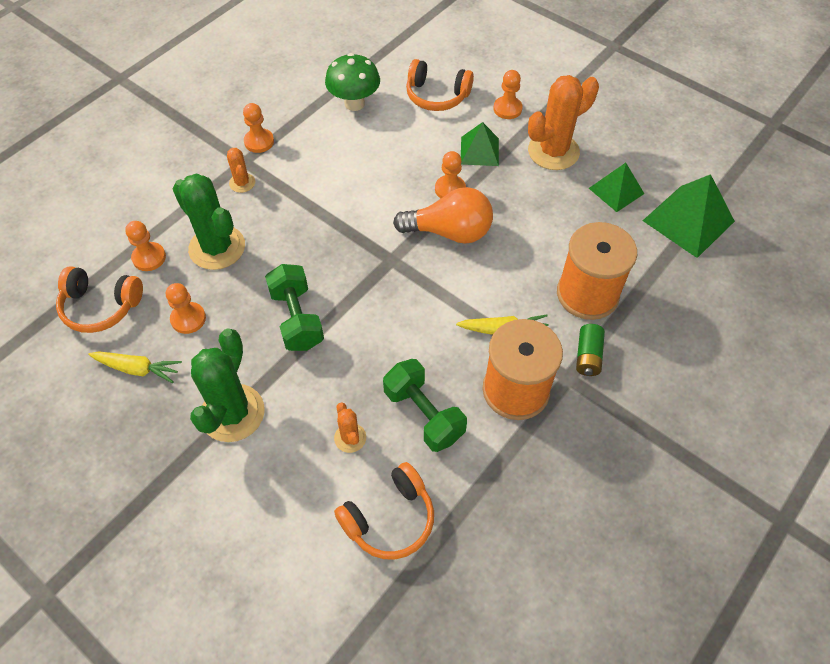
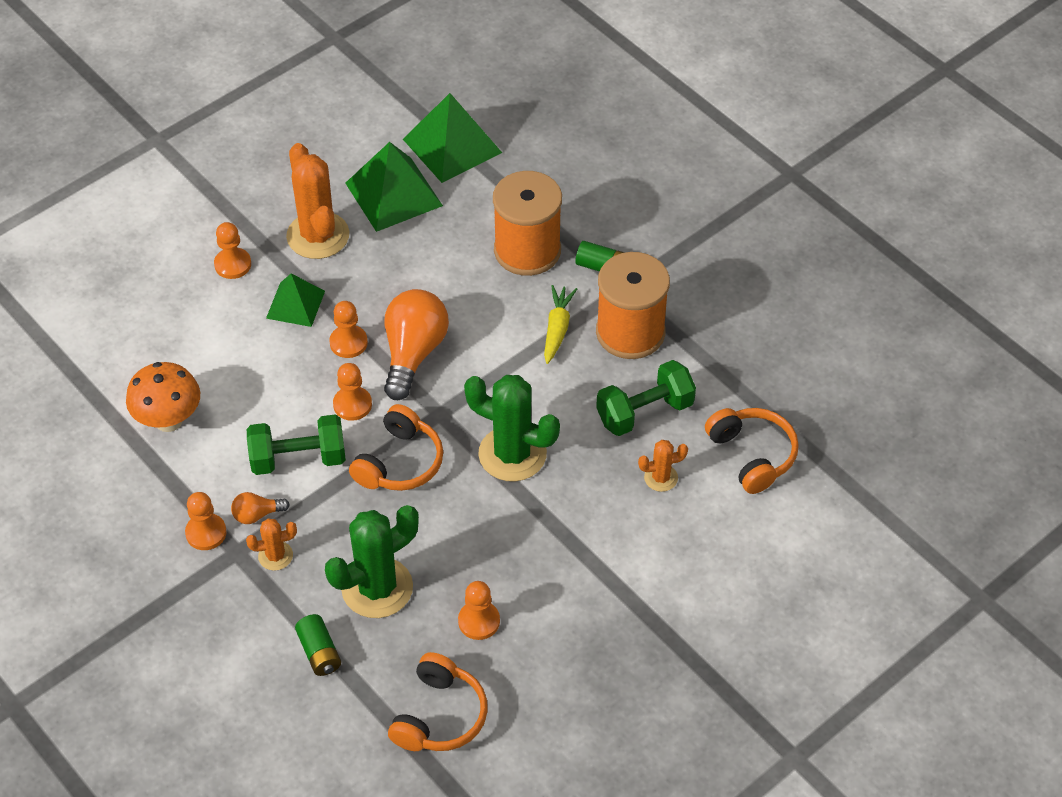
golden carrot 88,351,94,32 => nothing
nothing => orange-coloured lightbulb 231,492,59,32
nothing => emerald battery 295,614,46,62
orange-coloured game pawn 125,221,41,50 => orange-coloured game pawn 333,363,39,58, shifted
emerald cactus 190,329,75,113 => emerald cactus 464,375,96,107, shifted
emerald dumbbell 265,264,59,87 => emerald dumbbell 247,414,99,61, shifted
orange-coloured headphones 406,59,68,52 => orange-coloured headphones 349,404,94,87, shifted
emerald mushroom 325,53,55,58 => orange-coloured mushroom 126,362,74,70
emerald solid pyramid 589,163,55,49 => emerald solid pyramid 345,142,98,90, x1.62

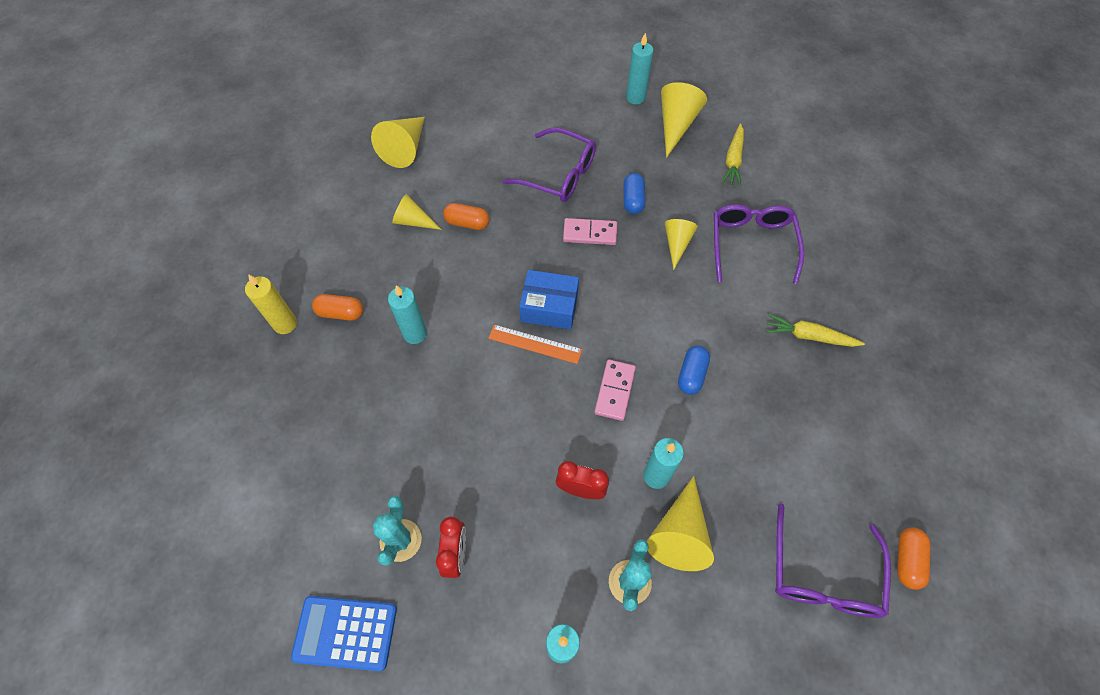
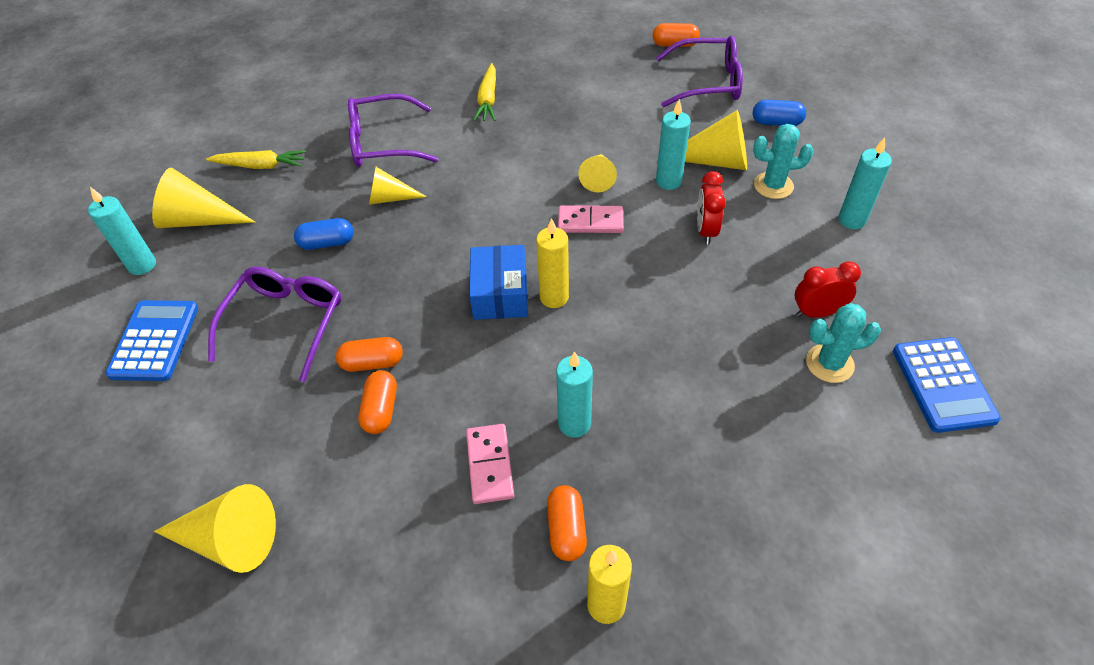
nothing => cobalt calculator 105,300,93,81
nothing => orange-coloured pill shape 336,337,67,35
golden cone 392,194,50,36 => golden cone 578,154,39,38, shifted
rose-pink domino tile 563,218,54,27 => rose-pink domino tile 466,424,48,80, shifted
cobalt pill shape 678,346,32,49 => cobalt pill shape 753,100,53,26, shifted
orange-coloured ruler 488,324,94,40 => golden pillar candle 536,218,33,90

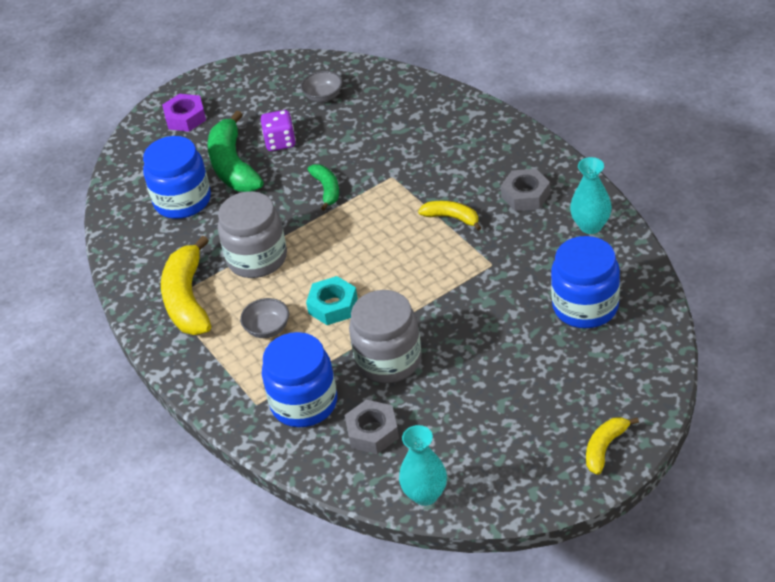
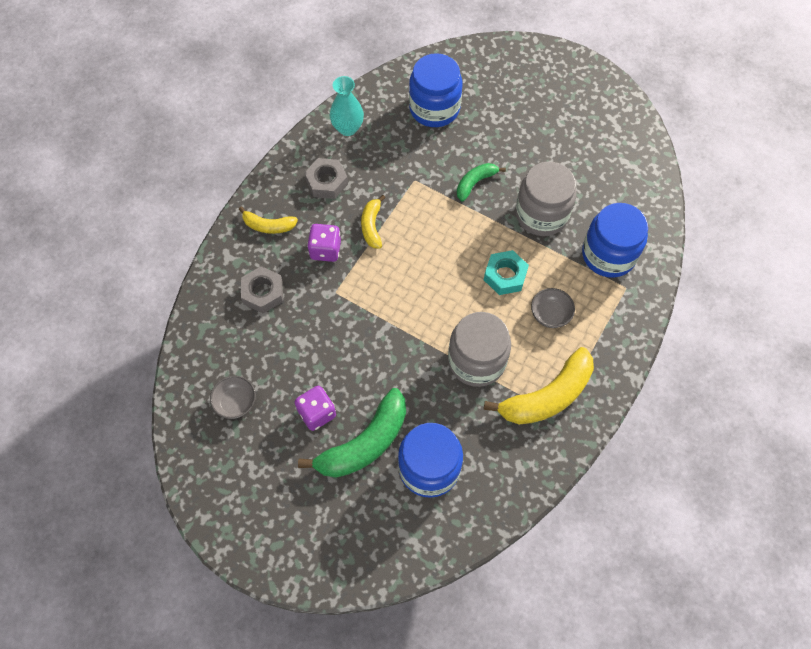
purple hex nut 162,94,44,38 => nothing
teal flower vase 399,425,48,81 => nothing
nothing => purple game die 307,224,34,38
emerald banana 308,164,31,47 => emerald banana 457,163,49,38, shifted
ash-grey hex nut 345,400,54,54 => ash-grey hex nut 241,266,42,47, shifted
golden banana 586,417,53,58 => golden banana 239,206,59,28, shifted

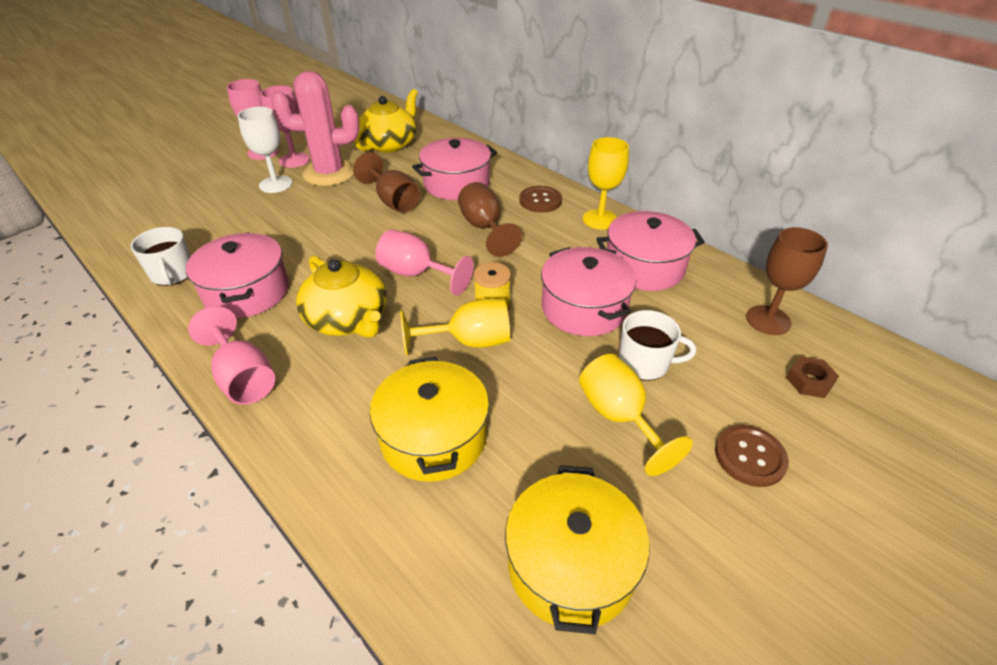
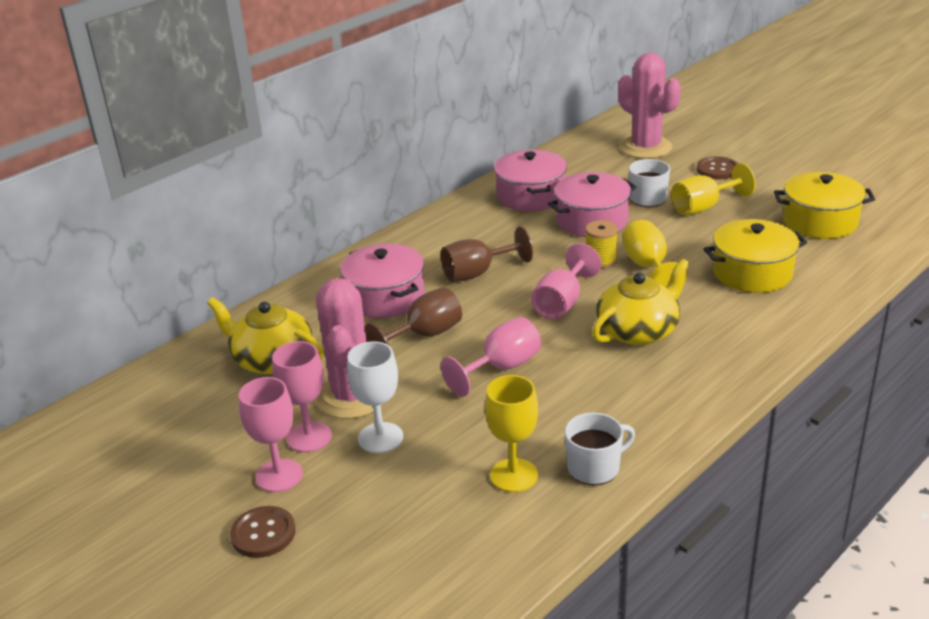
rose-pink cooking pot 186,232,103,86 => nothing
dark brown chalice 746,227,82,108 => nothing
rose-pink chalice 188,306,87,99 => rose-pink chalice 441,317,100,80, shifted
dark brown shirt button 519,186,43,27 => dark brown shirt button 230,506,66,52, shifted
golden chalice 583,137,46,93 => golden chalice 485,375,53,117, shifted
dark brown hex nut 786,356,53,42 => rose-pink cactus 618,53,63,106

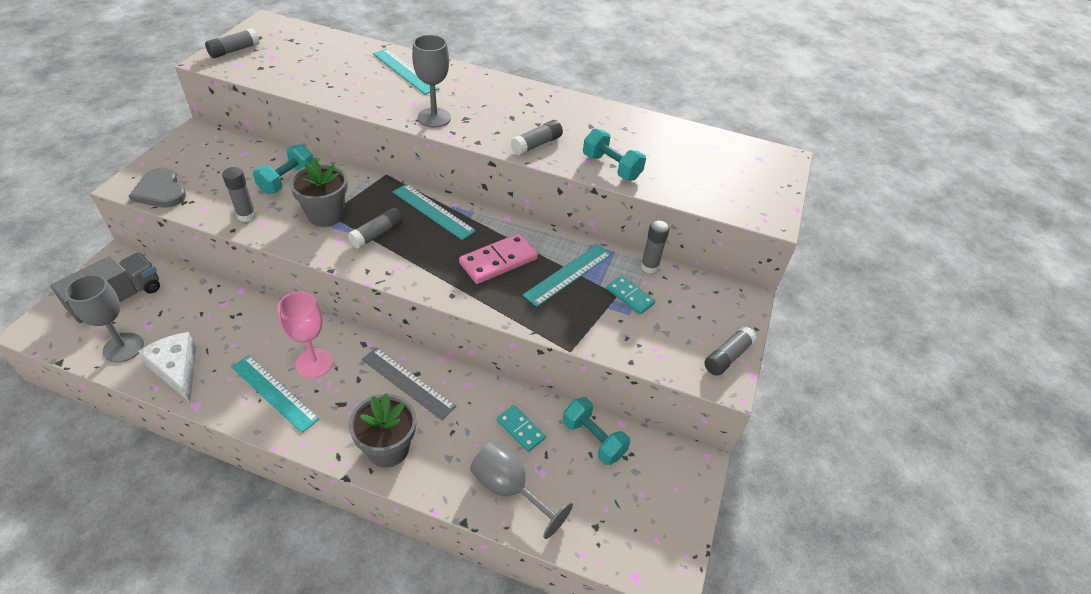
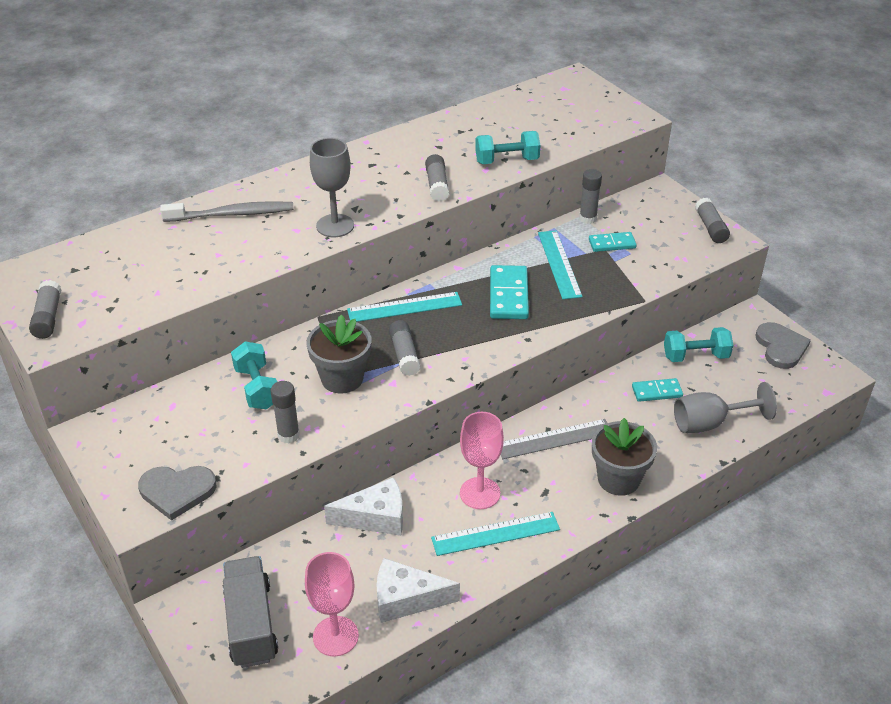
nothing => pure white piece of cheese 324,477,79,59
nothing => ash-grey heart 755,322,56,47
teal ruler 373,49,66,46 => ash-grey dental brush 160,201,134,21
ash-grey chalice 65,274,79,89 => rose-pink chalice 305,552,54,105
rose-pink domino tile 459,233,79,51 => teal domino tile 490,265,39,54

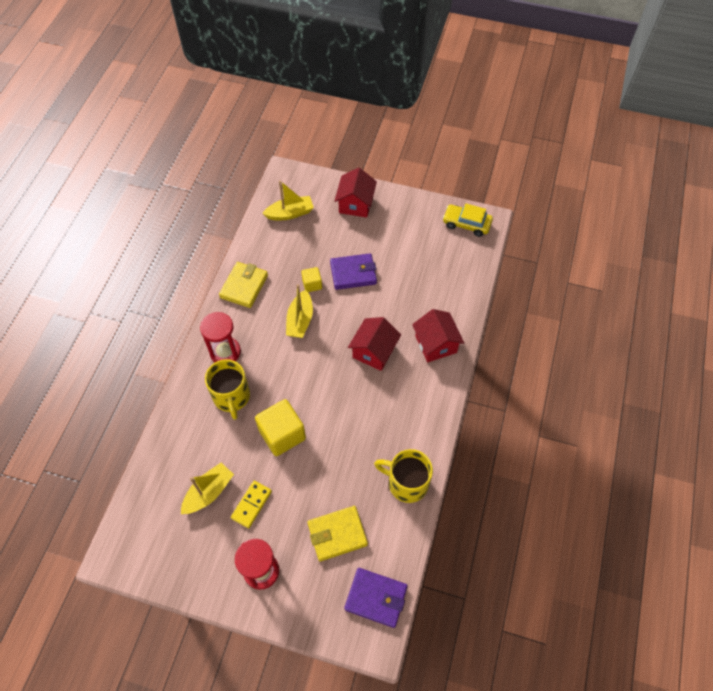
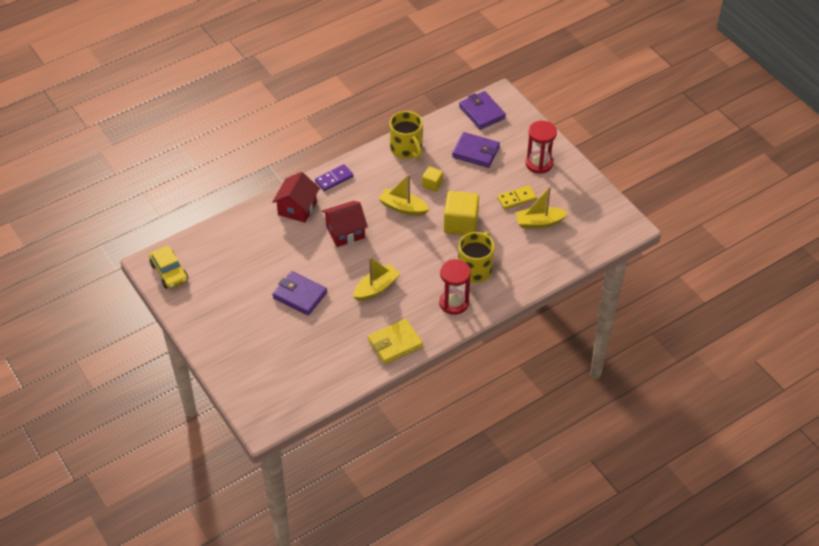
scarlet cottage 335,168,42,50 => nothing
nothing => purple domino tile 315,164,38,27
golden toy boat 262,180,52,40 => golden toy boat 379,174,50,42, shifted
golden solid cube 301,267,21,25 => golden solid cube 422,166,21,26, shifted
golden card wallet 308,506,60,55 => purple card wallet 452,132,48,36

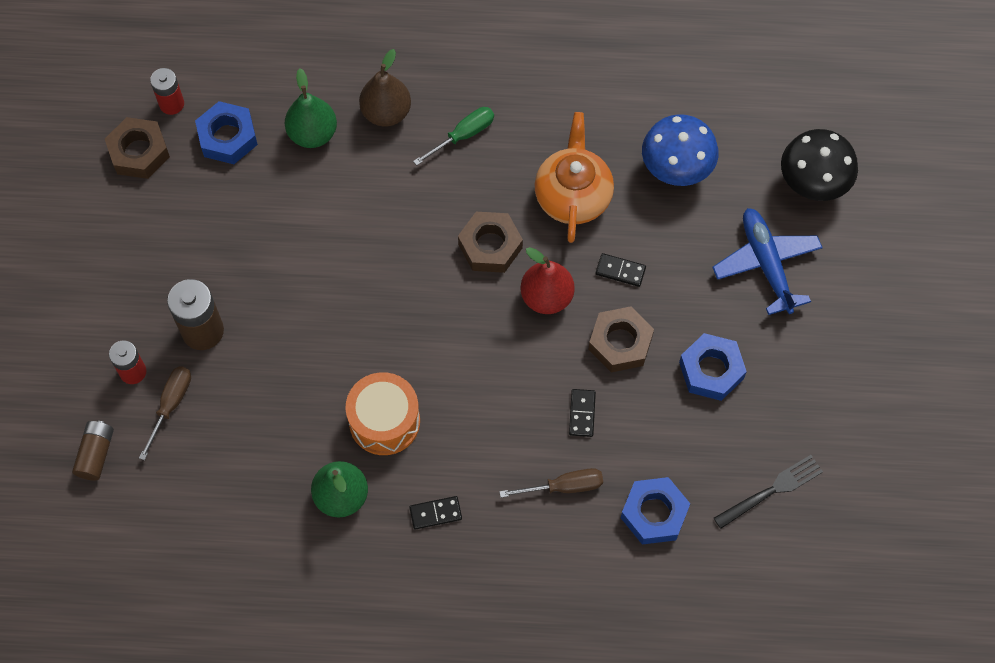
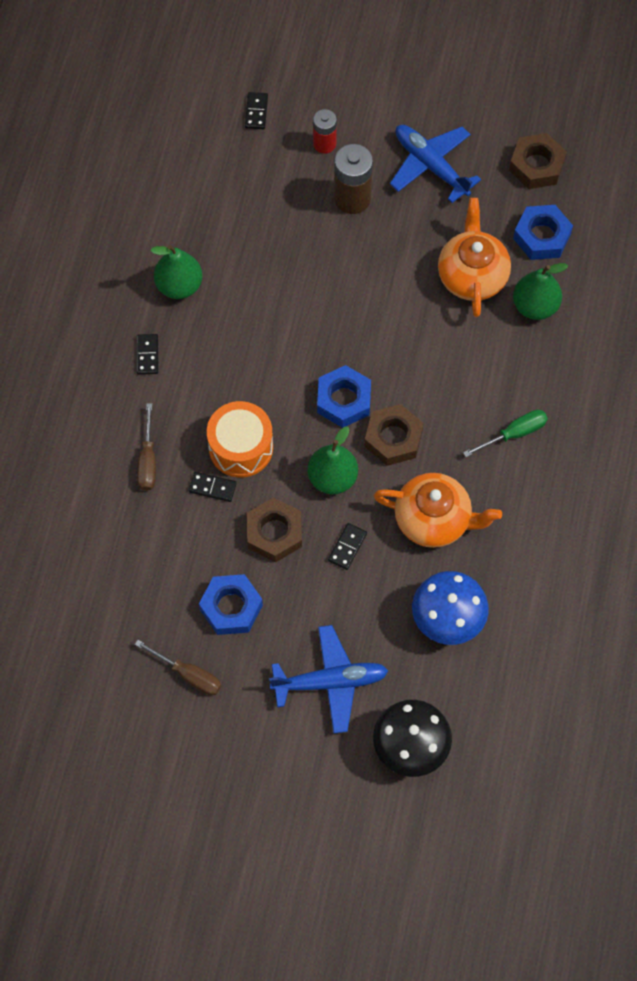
scarlet battery 150,68,34,47 => nothing
dark brown toy pear 359,49,52,77 => nothing
ebony table fork 714,455,109,74 => nothing
nothing => cobalt plane 390,125,91,78
nothing => orange-coloured china teapot 438,198,73,119
dark brown flat screwdriver 139,366,52,95 => dark brown flat screwdriver 135,640,86,56, shifted
orange-coloured drum 346,372,74,83 => orange-coloured drum 207,401,66,76, shifted
cobalt hex nut 621,477,69,68 => cobalt hex nut 317,365,54,63, shifted
dark brown battery 72,421,42,60 => ebony domino tile 245,92,23,37
scarlet toy pear 520,247,55,67 => emerald toy pear 308,426,50,69
emerald flat screwdriver 413,107,81,59 => emerald flat screwdriver 463,410,85,47, 90 degrees counterclockwise

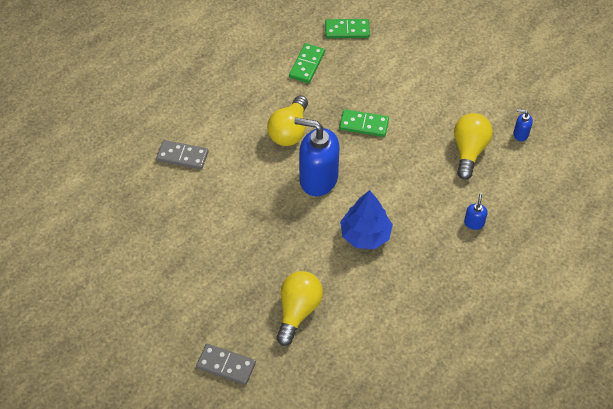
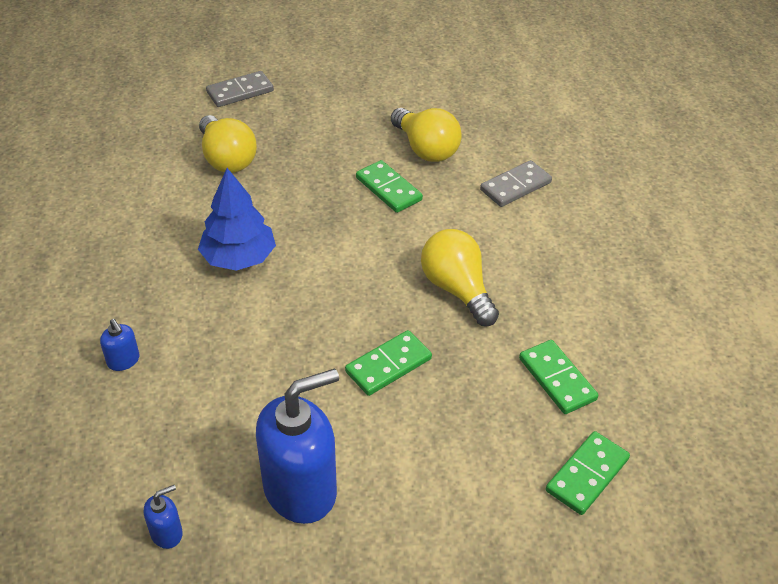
nothing => emerald domino tile 356,160,67,53
cobalt soap pump 294,117,46,79 => cobalt soap pump 256,368,83,156, shifted
golden lightbulb 454,113,39,67 => golden lightbulb 391,108,71,54, shifted

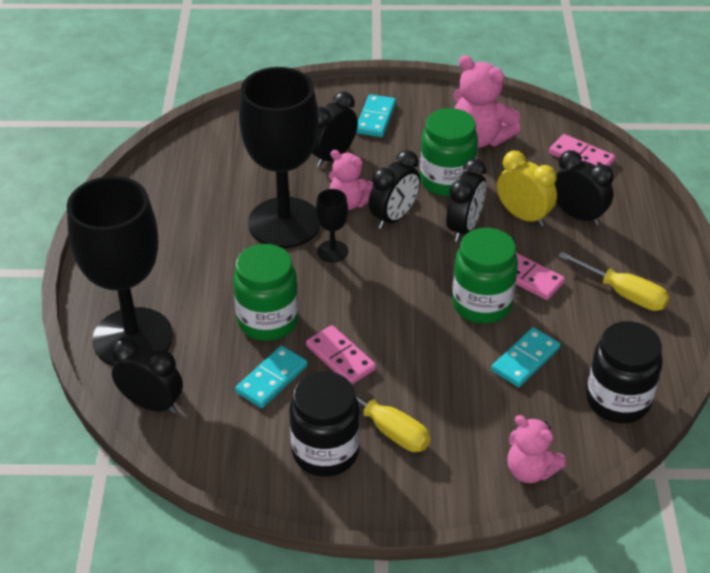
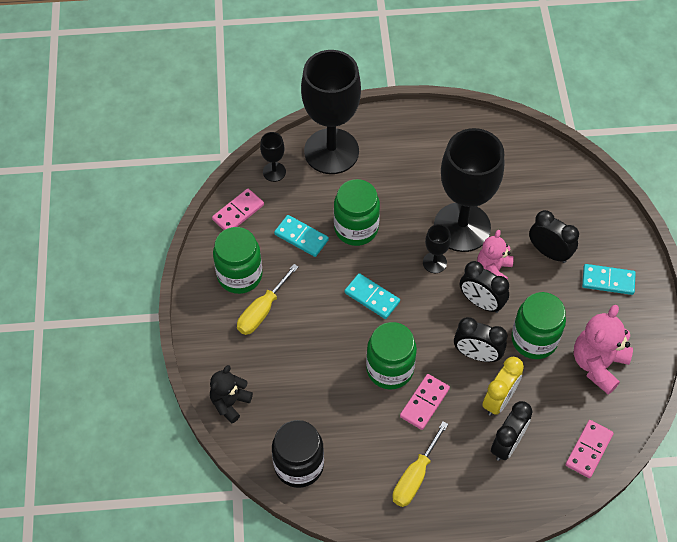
rose-pink domino tile 306,325,70,59 => rose-pink domino tile 212,189,52,41, shifted
teal domino tile 491,327,69,60 => teal domino tile 345,273,55,46, shifted
ebony clock 112,338,71,76 => ebony chalice 260,132,26,50
ebony jam jar 290,371,70,106 => emerald jam jar 213,227,50,67
rose-pink teddy 507,415,59,68 => ebony teddy 210,365,43,58

